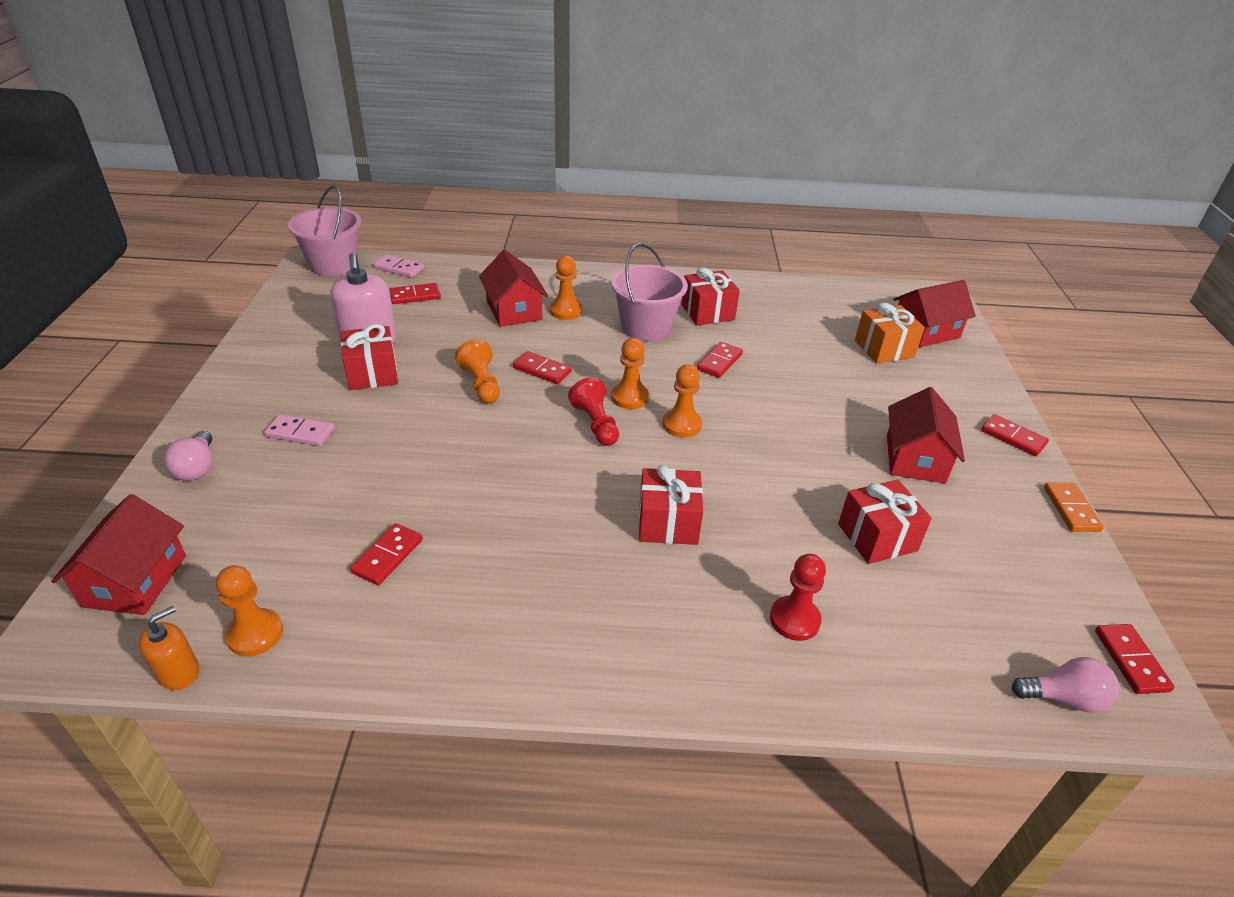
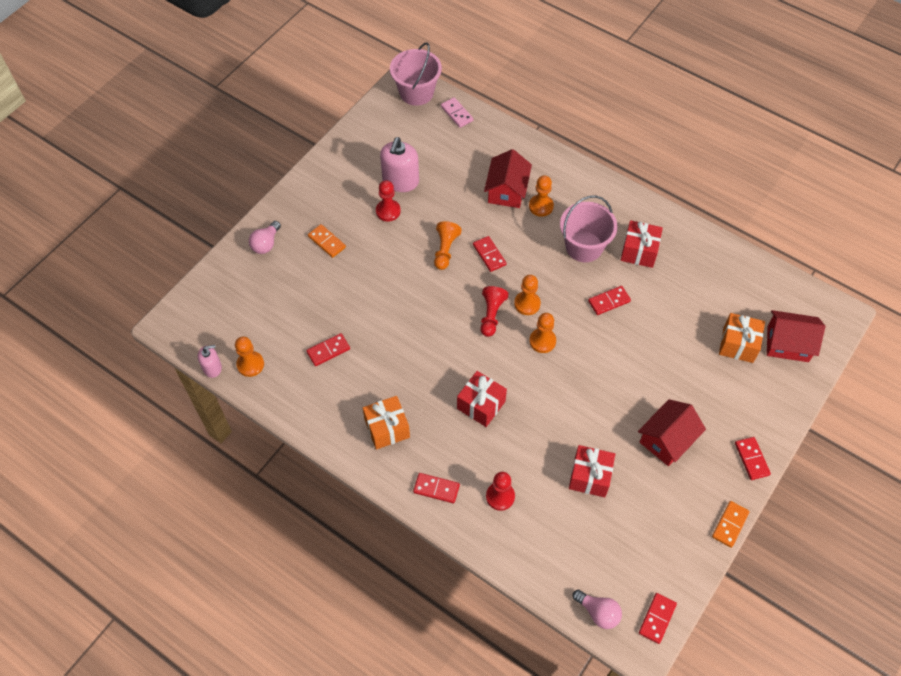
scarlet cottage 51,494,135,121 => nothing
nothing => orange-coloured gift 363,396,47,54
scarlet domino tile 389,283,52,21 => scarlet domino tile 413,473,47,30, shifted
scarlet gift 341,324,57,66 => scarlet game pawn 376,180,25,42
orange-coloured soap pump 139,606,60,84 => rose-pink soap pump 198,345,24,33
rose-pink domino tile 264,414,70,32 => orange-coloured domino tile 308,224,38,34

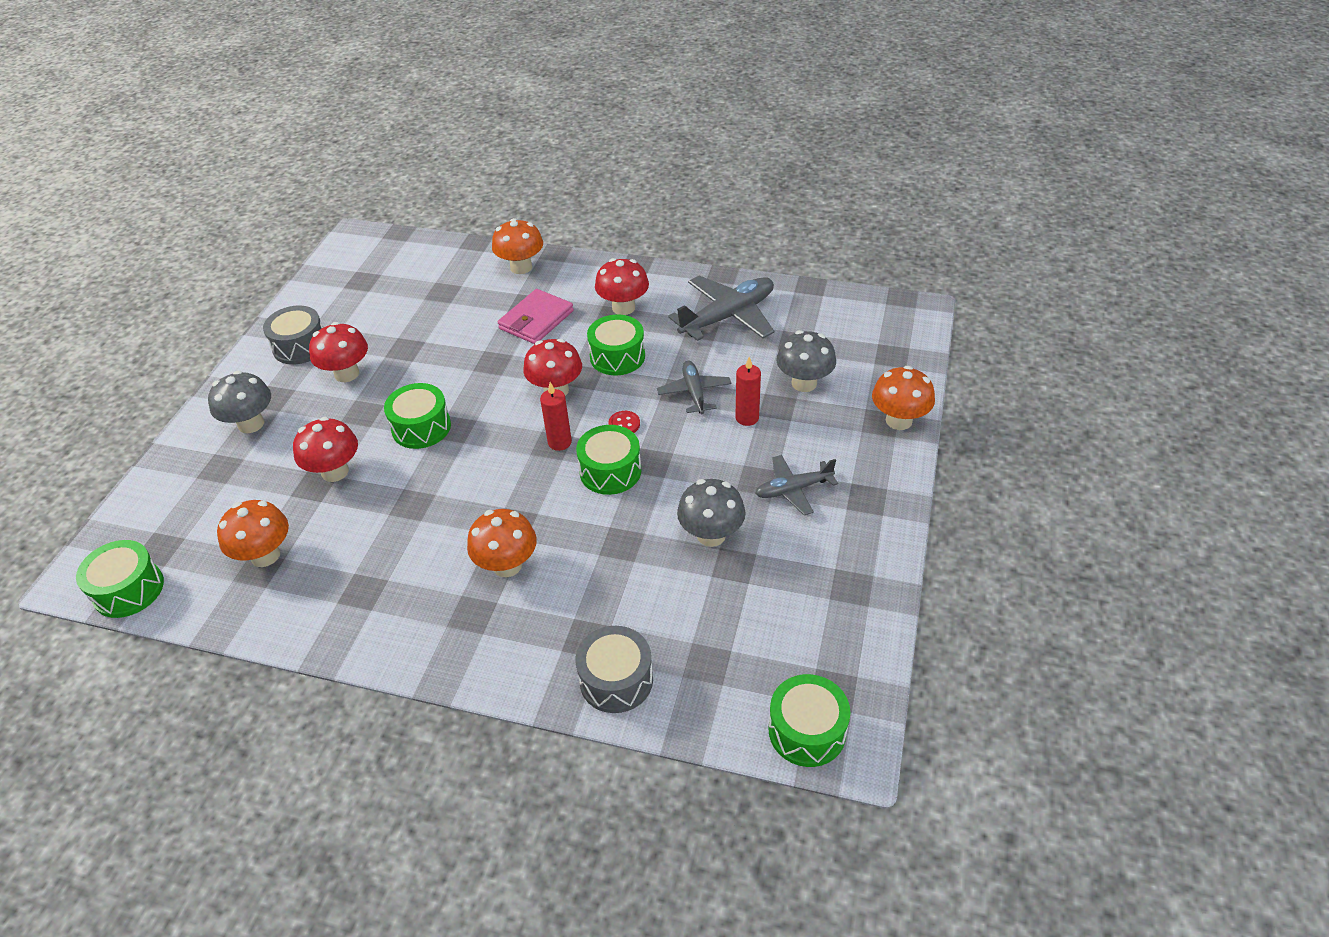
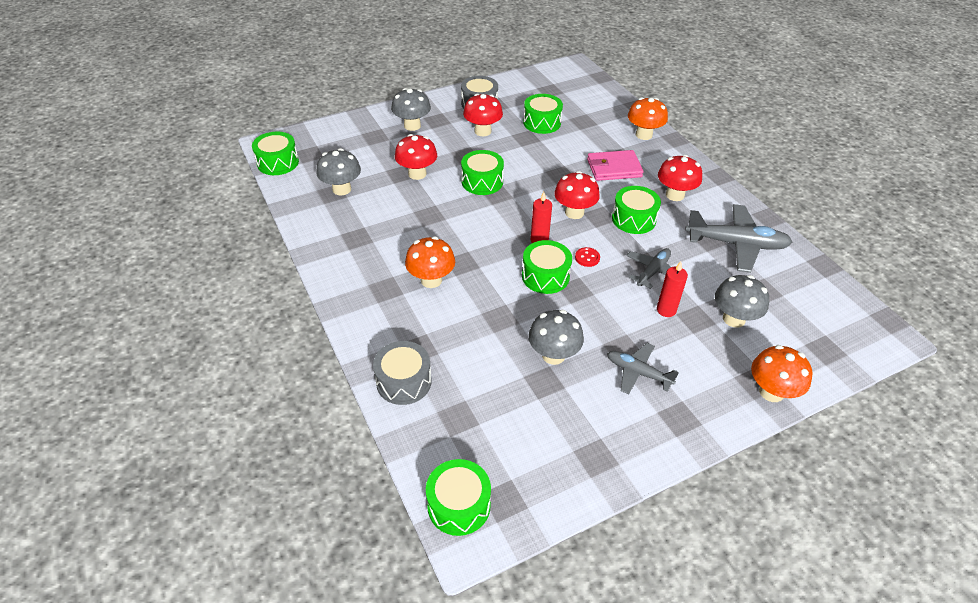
nothing => emerald drum 523,94,40,40
orange-coloured mushroom 217,500,72,67 => ash-grey mushroom 316,148,45,48

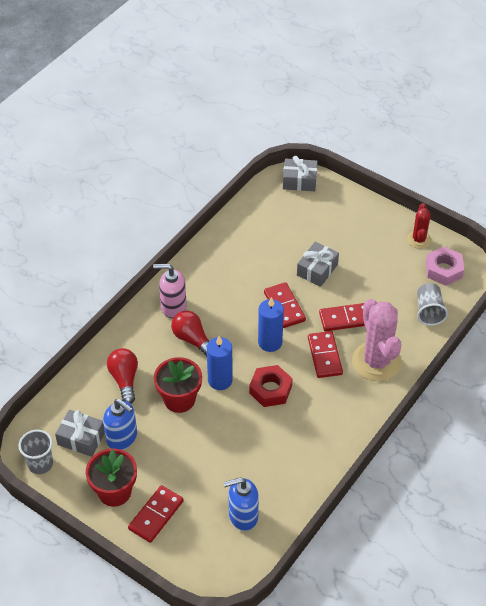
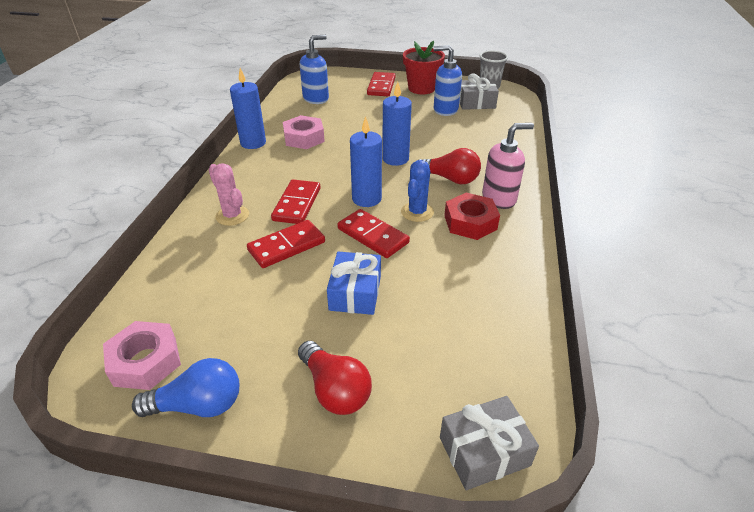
scarlet potted plant 154,357,48,56 => nothing
ash-grey beaker 417,283,31,43 => nothing
nothing => cobalt pillar candle 230,68,36,81
nothing => rose-pink hex nut 283,115,42,34
nothing => cobalt cactus 401,160,33,62
scarlet lightbulb 107,348,31,56 => scarlet lightbulb 298,341,74,74, shifted
scarlet hex nut 249,365,44,42 => scarlet hex nut 444,193,56,47, shifted
scarlet cactus 407,203,24,46 => cobalt lightbulb 132,358,107,59
ash-grey gift 297,242,42,45 => cobalt gift 327,251,54,64
scarlet domino tile 308,331,35,47 => scarlet domino tile 271,180,50,44, 45 degrees clockwise
rose-pink cactus 352,299,50,82 => rose-pink cactus 208,163,41,63, x0.53

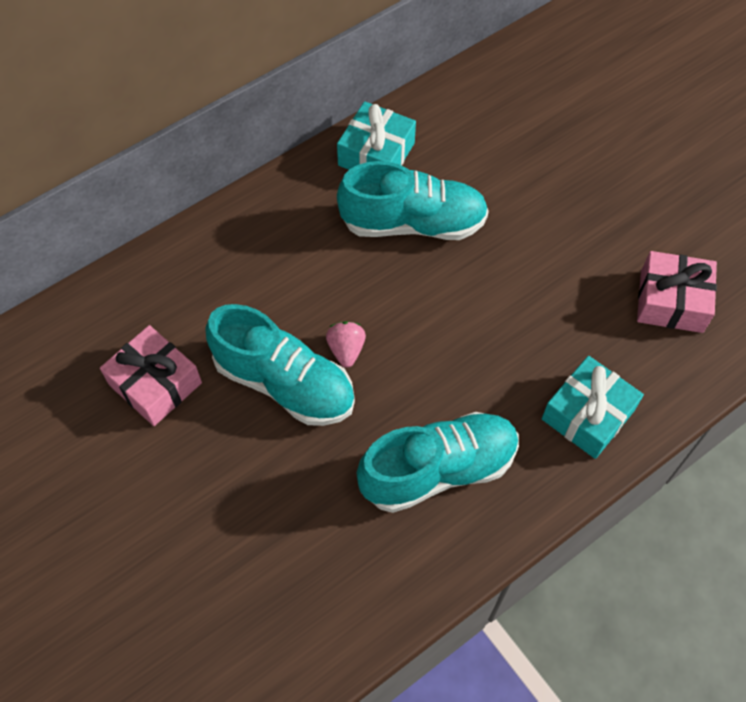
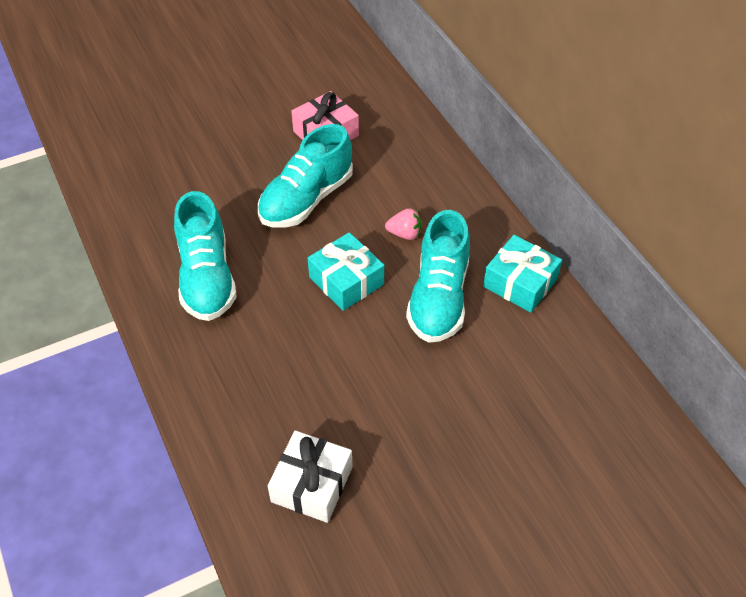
rose-pink berry 326,321,40,47 => rose-pink berry 385,208,37,32, shifted
teal gift 542,356,102,103 => teal gift 308,232,76,79, shifted
rose-pink gift 637,251,80,82 => pure white gift 268,431,85,92

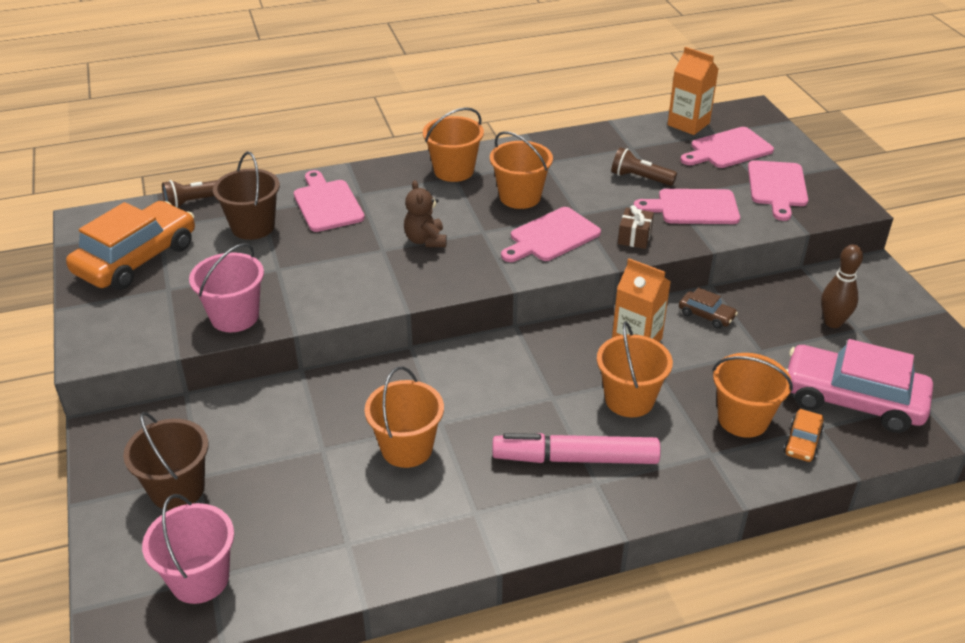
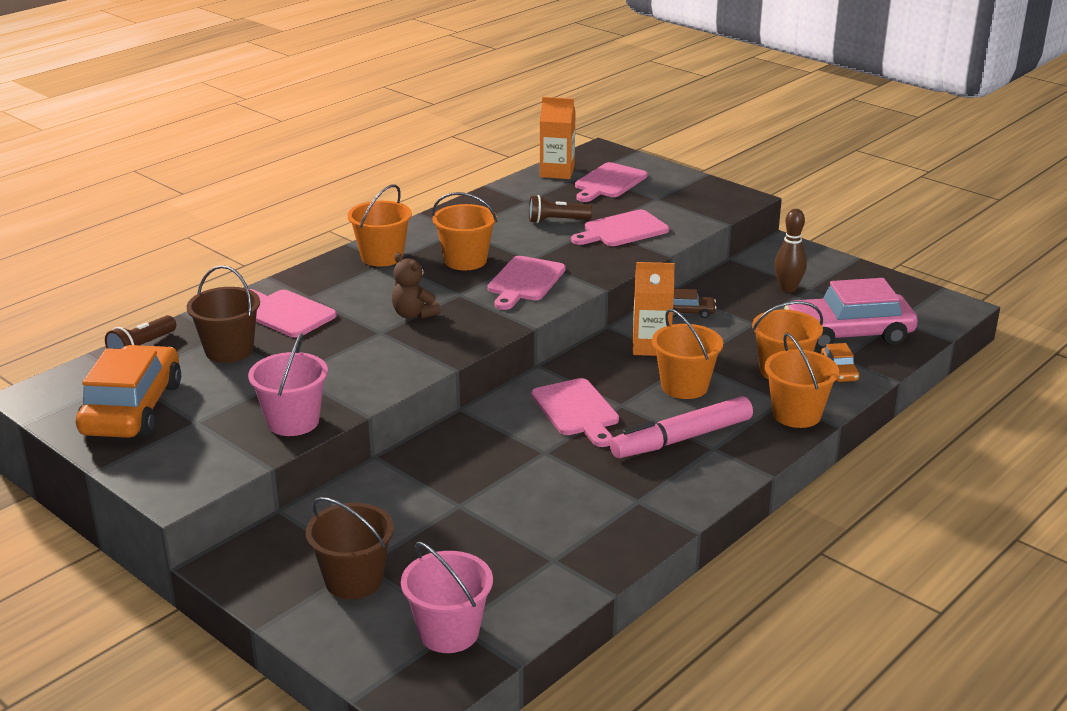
dark brown gift 618,205,36,44 => nothing
orange-coloured pail 364,367,80,101 => orange-coloured pail 765,333,74,95, shifted
rose-pink cutting board 748,160,60,61 => rose-pink cutting board 531,378,88,69, shifted

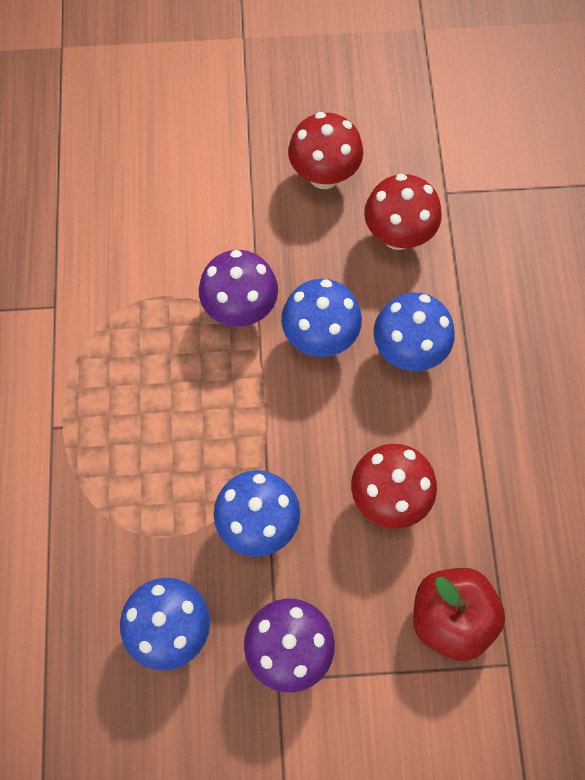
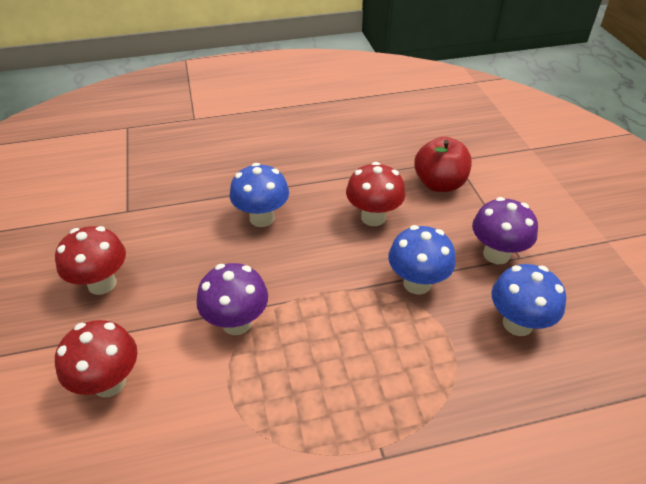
cobalt mushroom 281,279,81,78 => nothing
scarlet mushroom 364,174,78,76 => scarlet mushroom 55,320,83,78, shifted

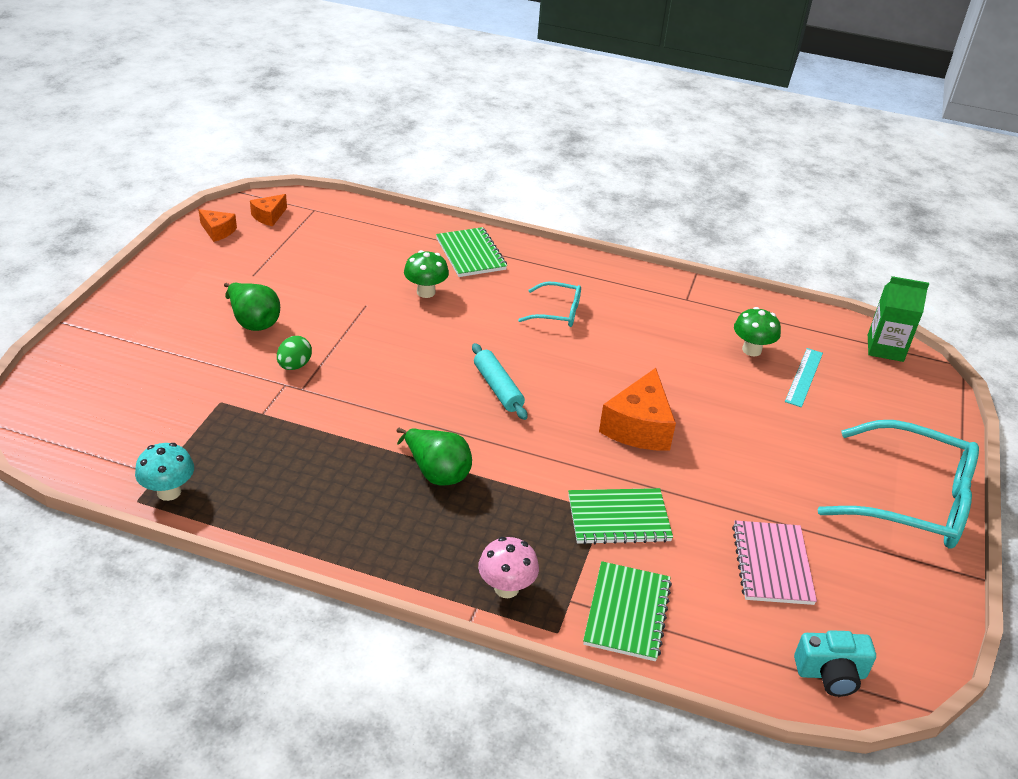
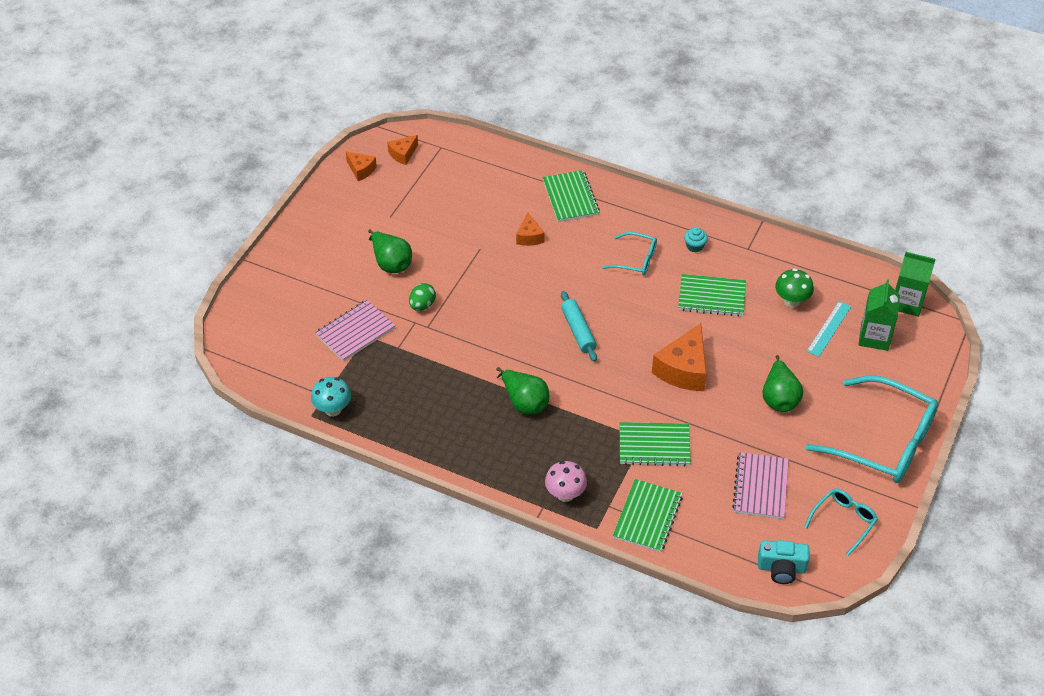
nothing => rose-pink notepad 315,300,80,61
nothing => emerald notepad 678,274,68,43
nothing => teal muffin 684,227,24,25
nothing => emerald toy pear 763,355,40,57
nothing => teal spectacles 804,489,74,67
nothing => emerald milk carton 859,279,41,72
emerald mushroom 404,250,45,48 => orange-coloured piece of cheese 516,213,29,33

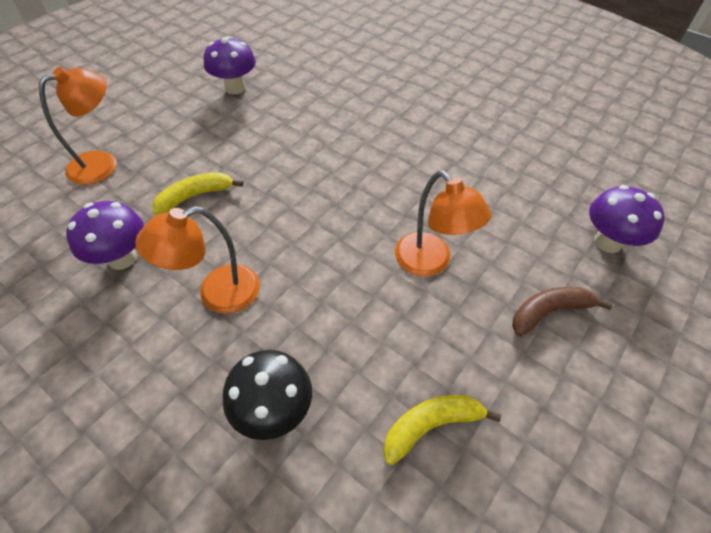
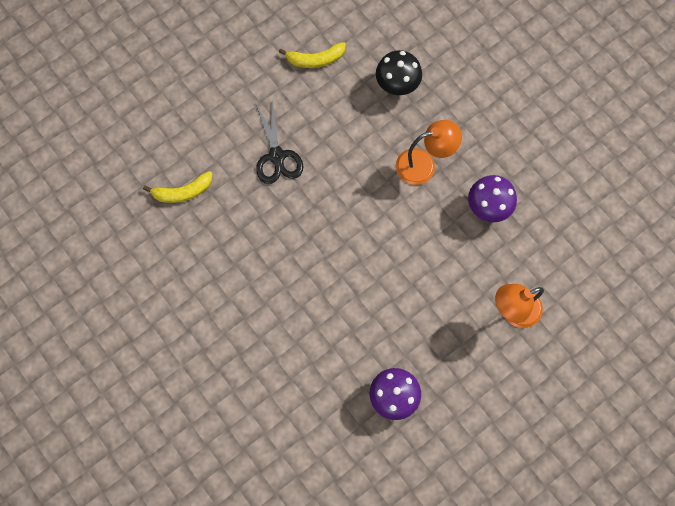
dark brown banana 512,287,100,50 => nothing
purple mushroom 589,185,76,68 => nothing
golden banana 152,172,91,43 => golden banana 143,171,69,32, shifted
orange-coloured reading lamp 395,171,96,105 => ebony scissors 255,100,48,84

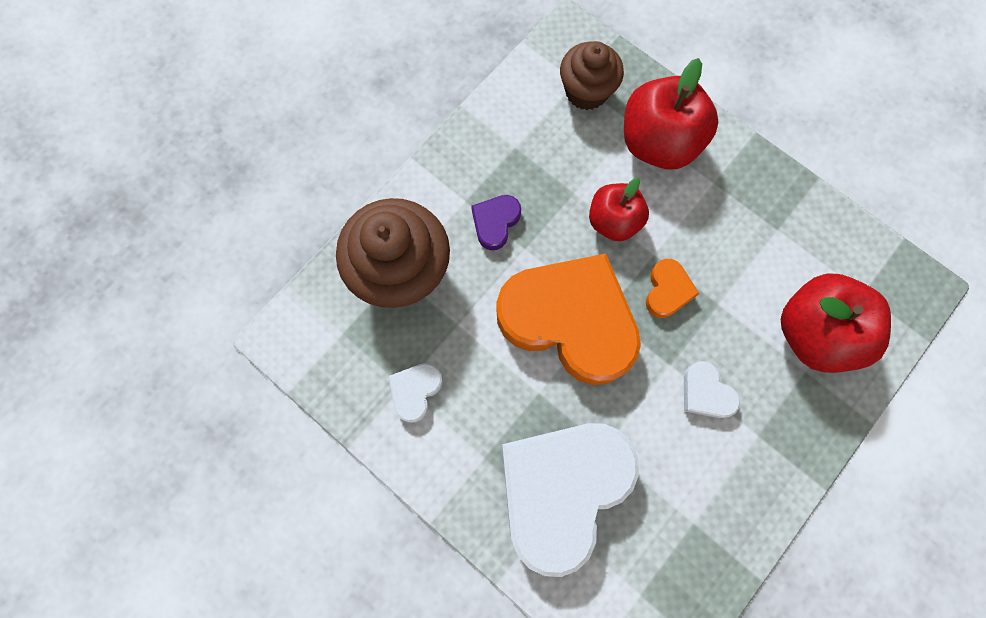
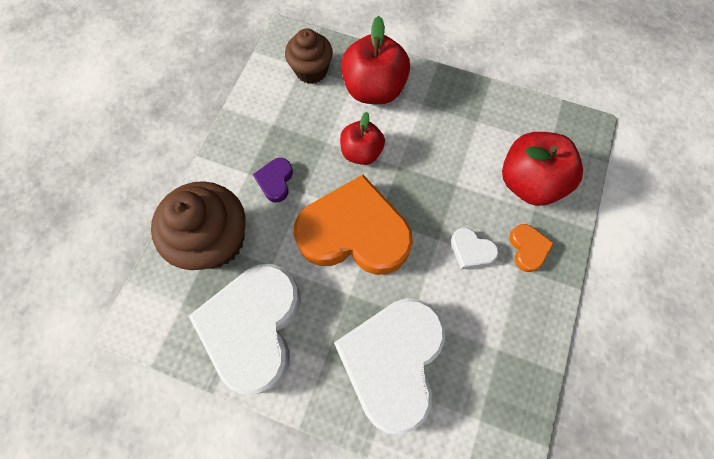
orange-coloured heart 646,259,53,59 => orange-coloured heart 509,224,45,48, shifted
pure white heart 389,363,54,60 => pure white heart 189,264,112,131, x2.44

